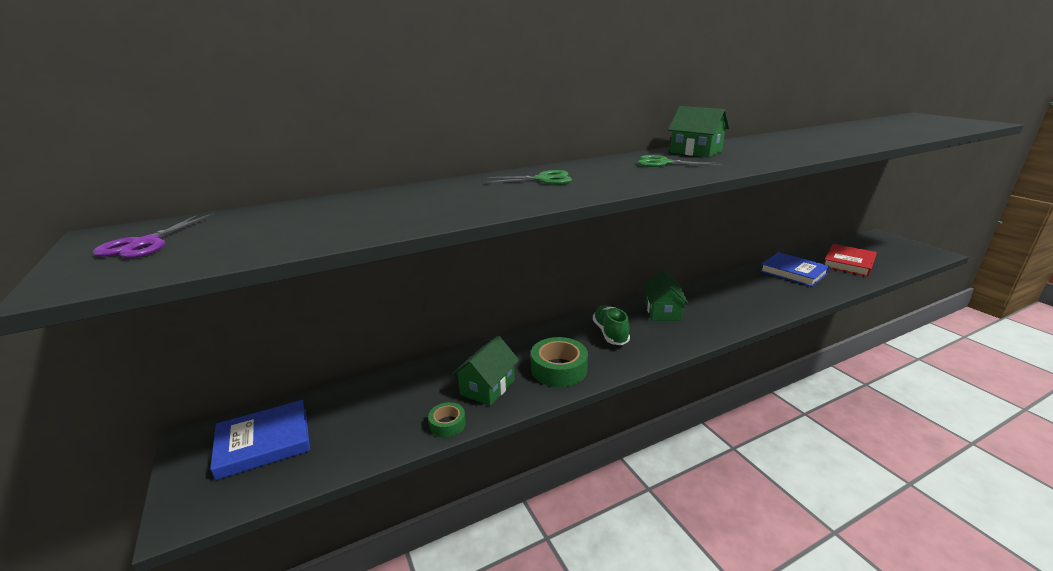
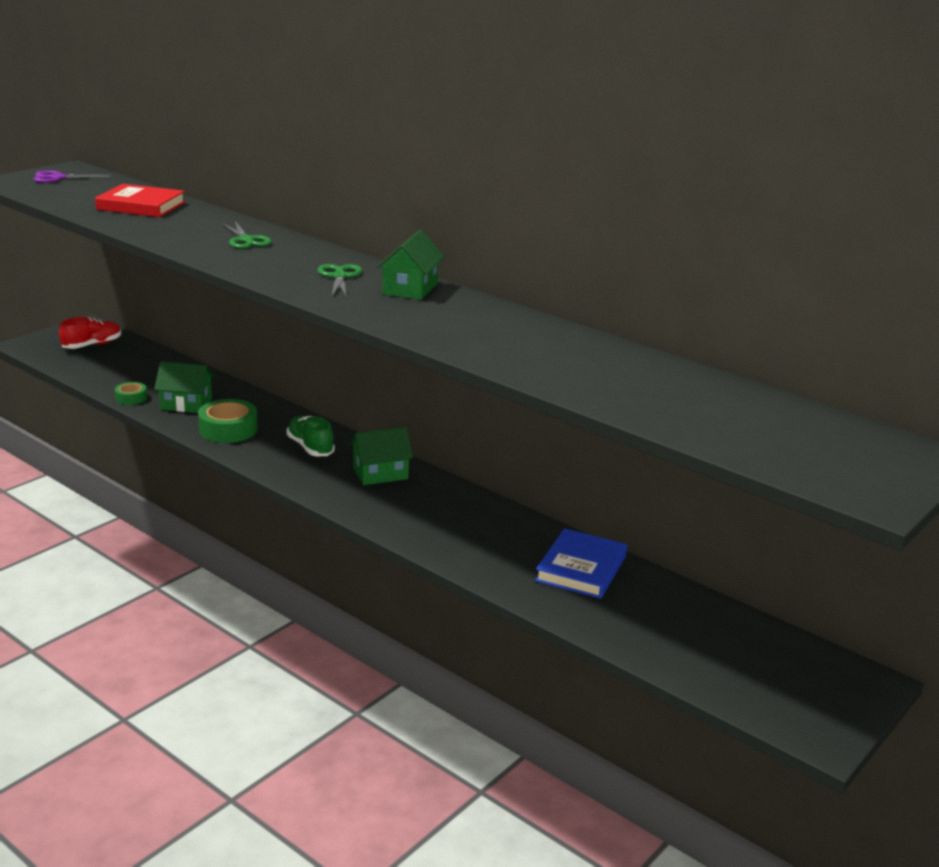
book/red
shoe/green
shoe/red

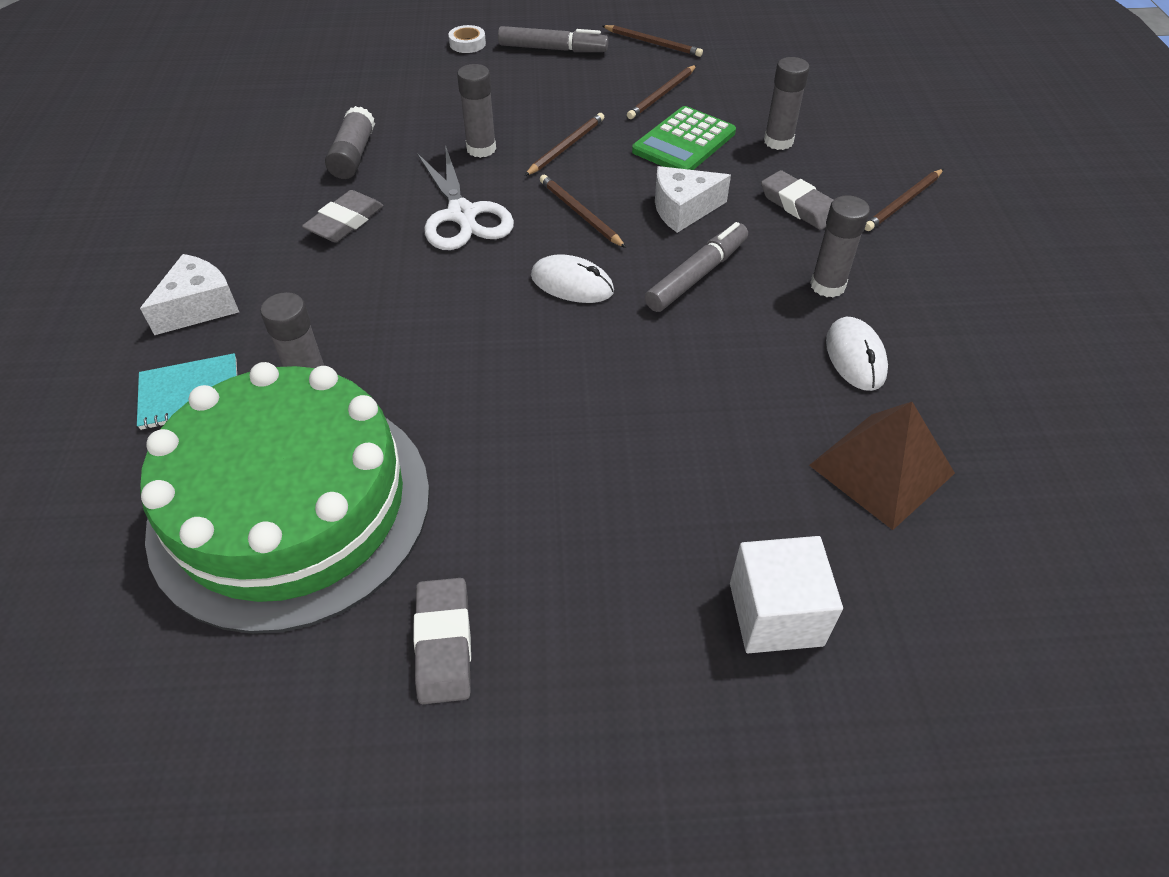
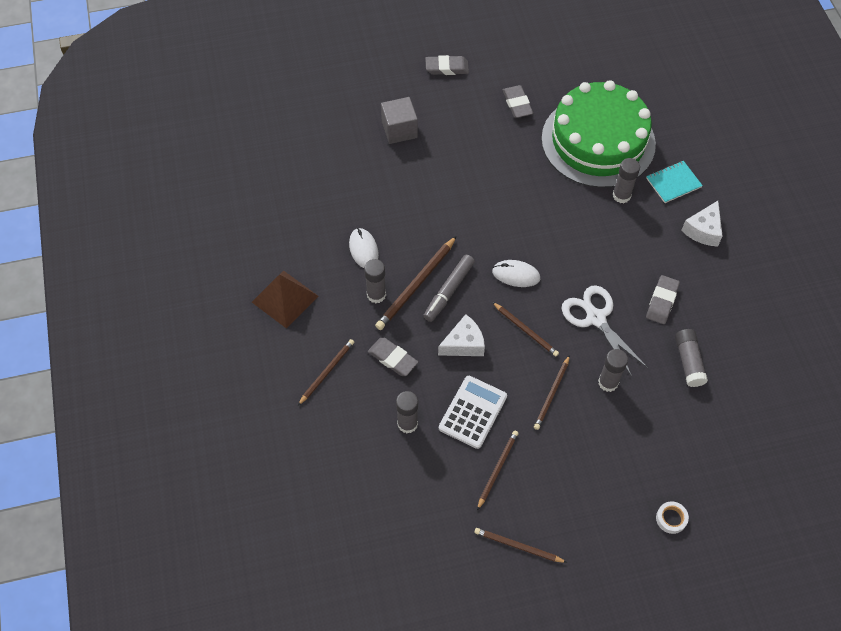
marker/grey (no. 1 from left in the first image)
calculator/white
pyramid/brown
cube/grey
eraser/grey (no. 2 from left)
pencil/brown (no. 2 from left)

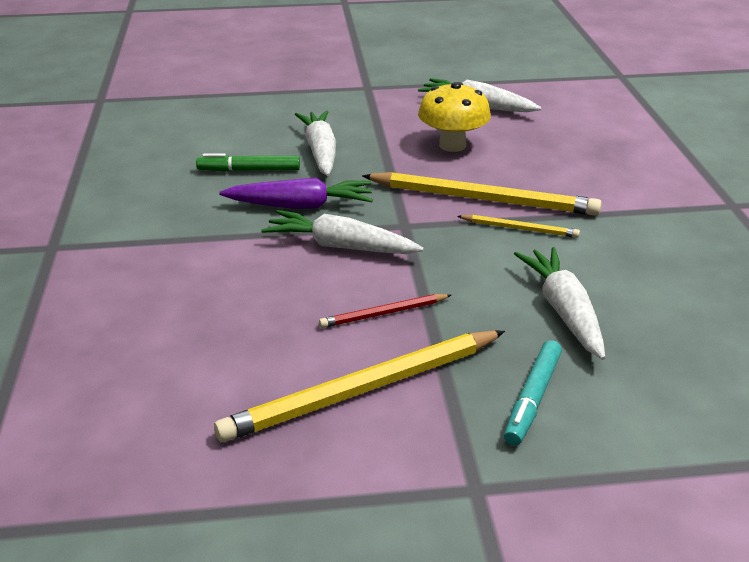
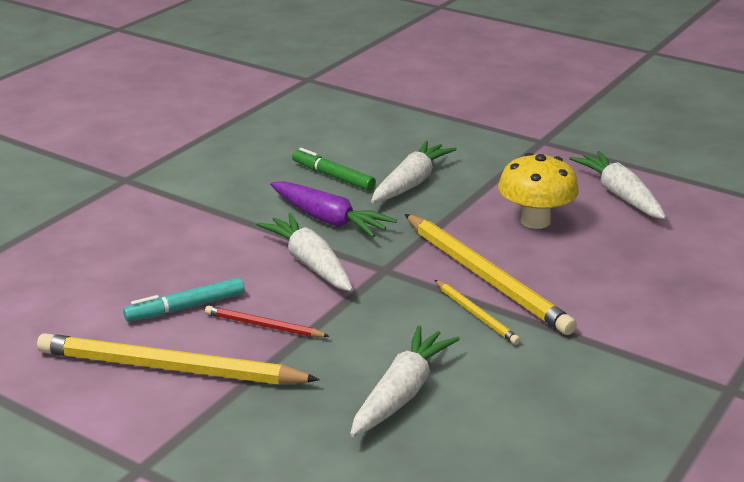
marker/turquoise

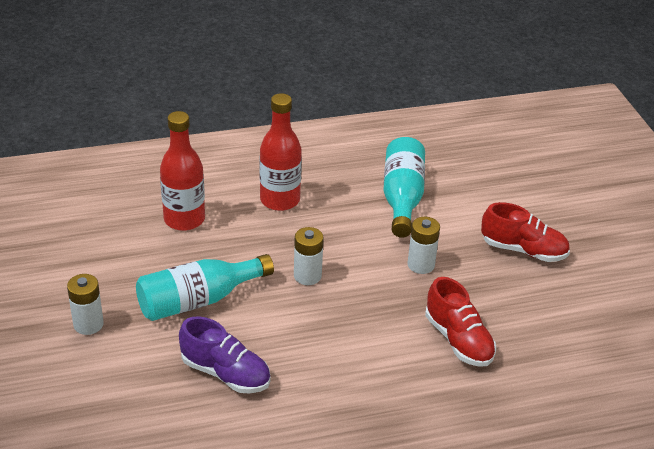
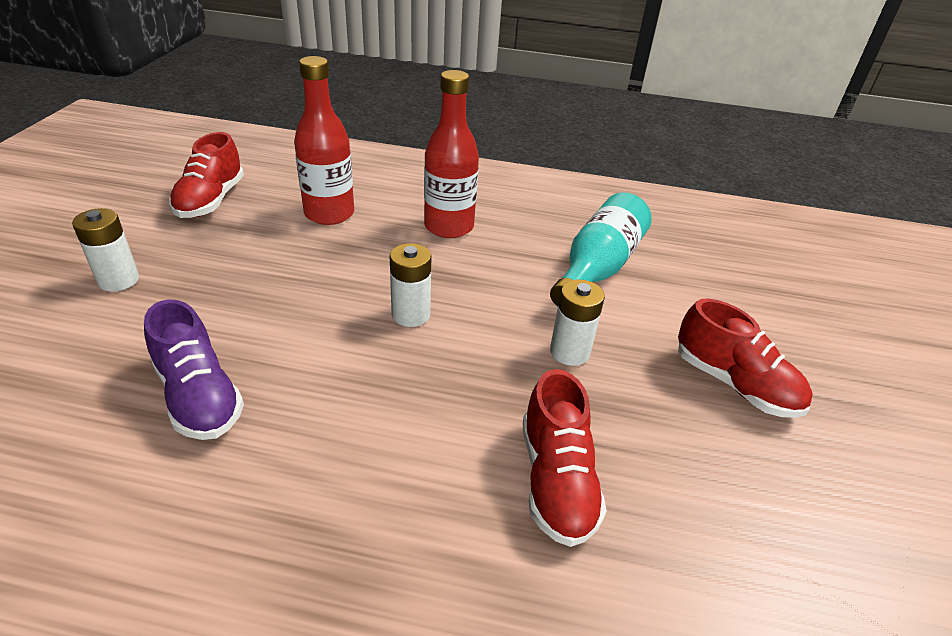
bottle/turquoise (no. 1 from left in the first image)
shoe/red (no. 1 from left)

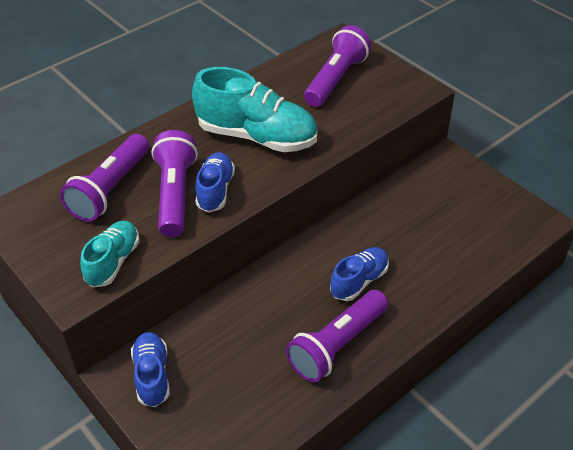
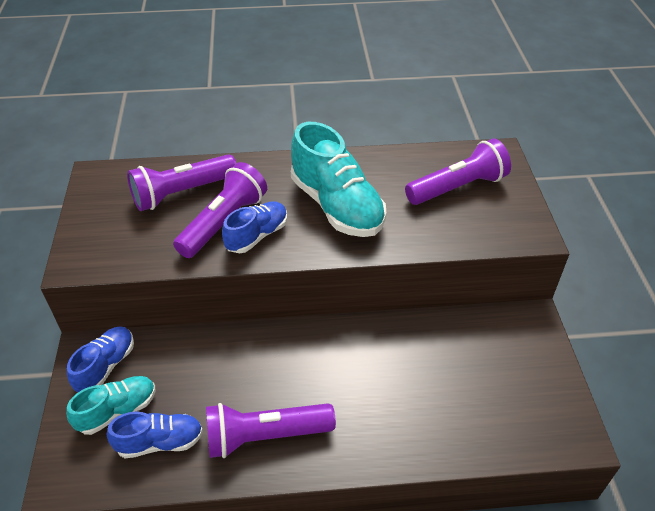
shoe/turquoise (no. 1 from left)
shoe/blue (no. 2 from left)

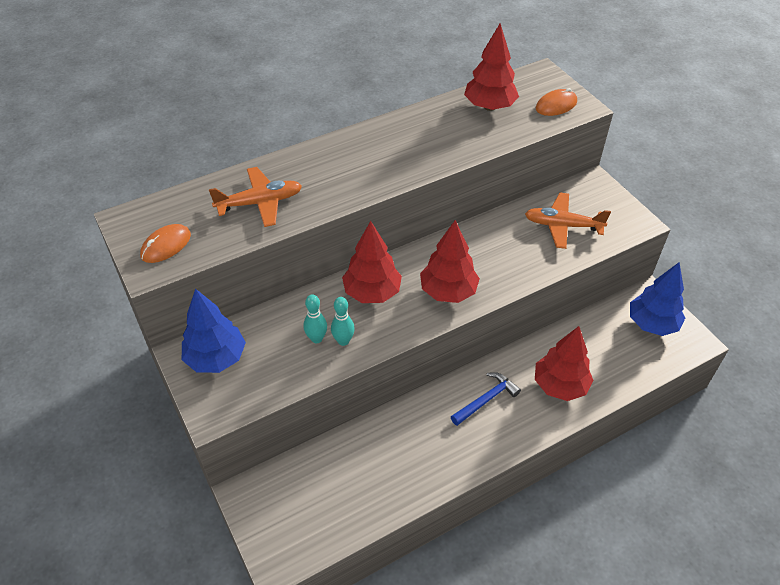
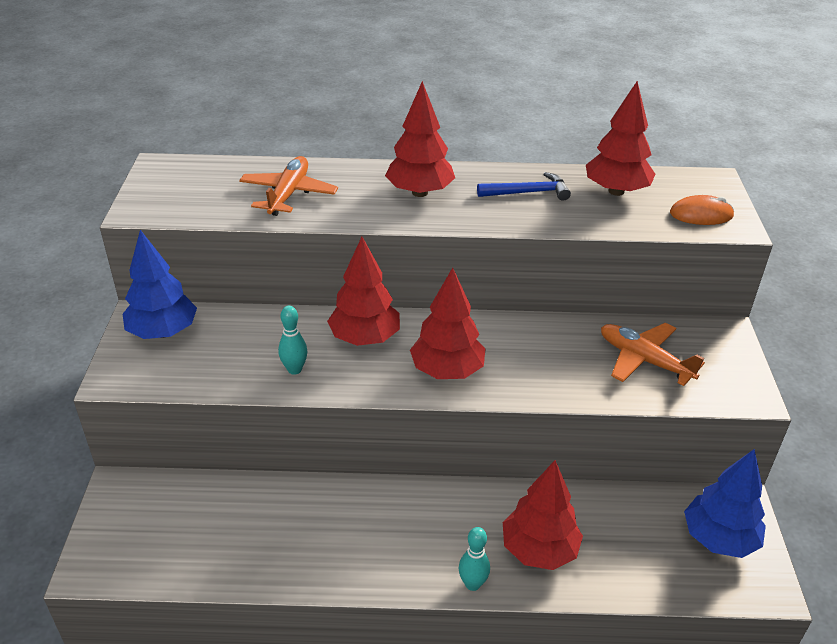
plane/orange (no. 1 from left)
mouse/orange (no. 1 from left in the first image)
bowling pin/turquoise (no. 2 from left)
hammer/blue
tree/red (no. 2 from left)

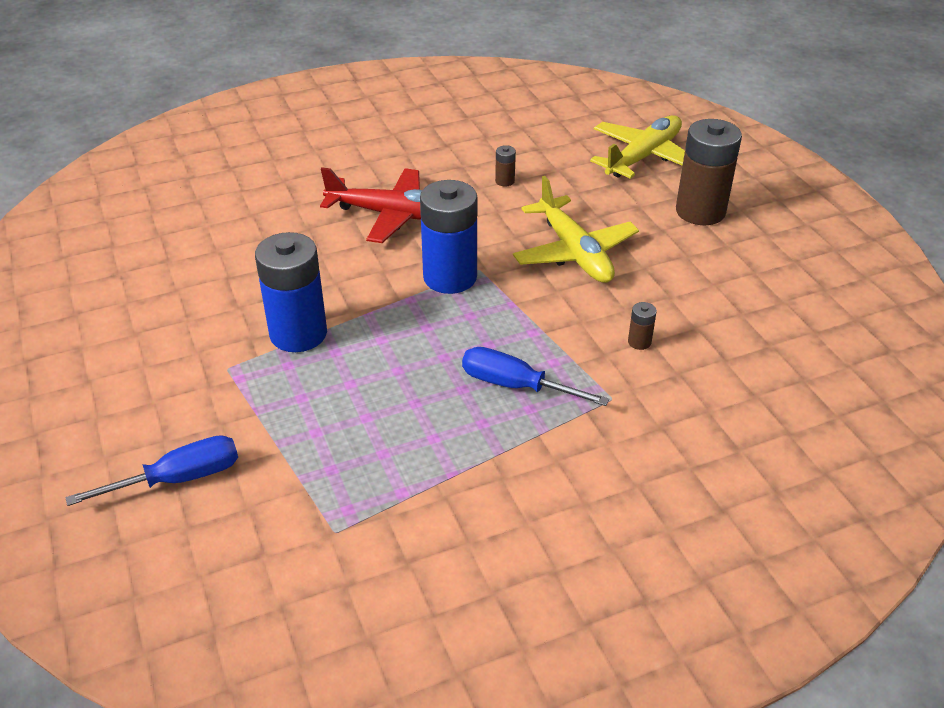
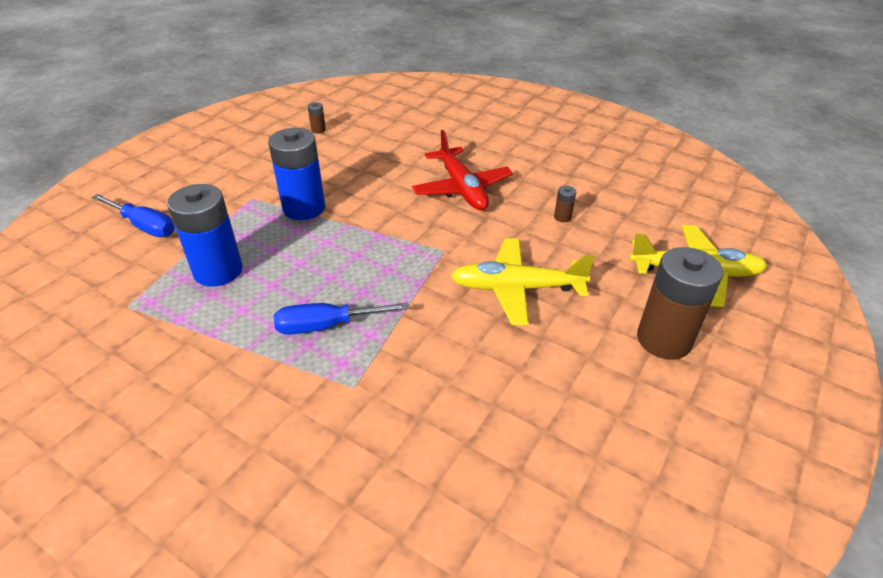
plane/yellow (no. 1 from left)
battery/blue (no. 1 from left)
battery/brown (no. 1 from left)
screwdriver/blue (no. 2 from left)

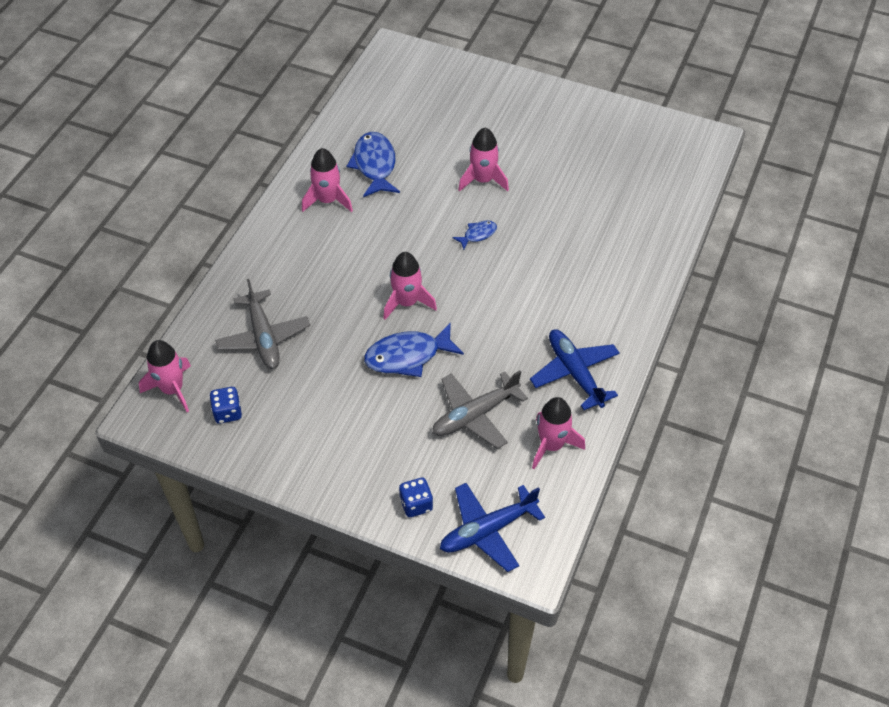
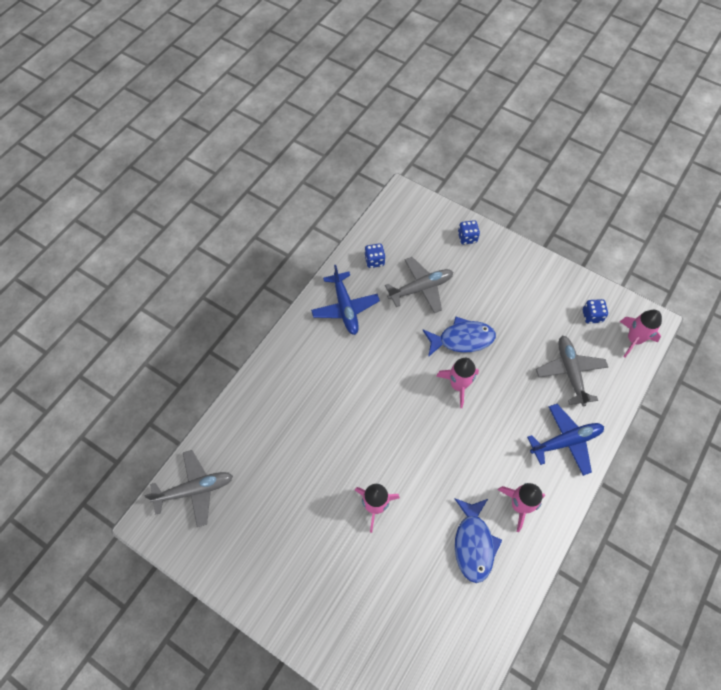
fish/blue (no. 3 from left in the first image)
dice/blue (no. 1 from left)
plane/blue (no. 2 from left)
plane/grey (no. 1 from left)

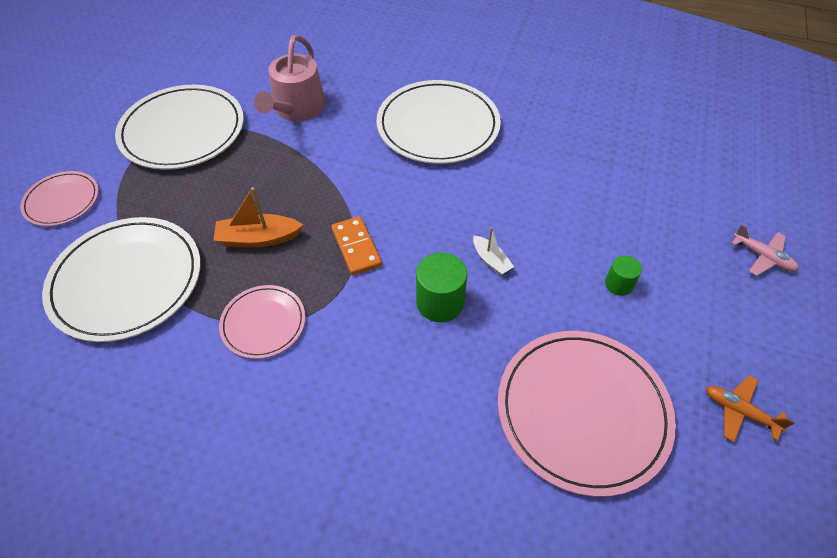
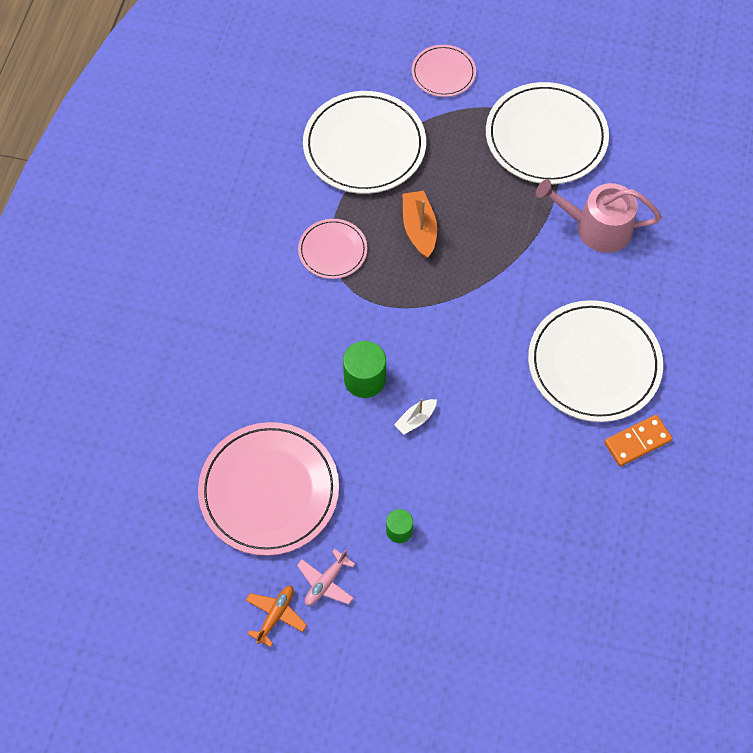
domino/orange
plane/pink

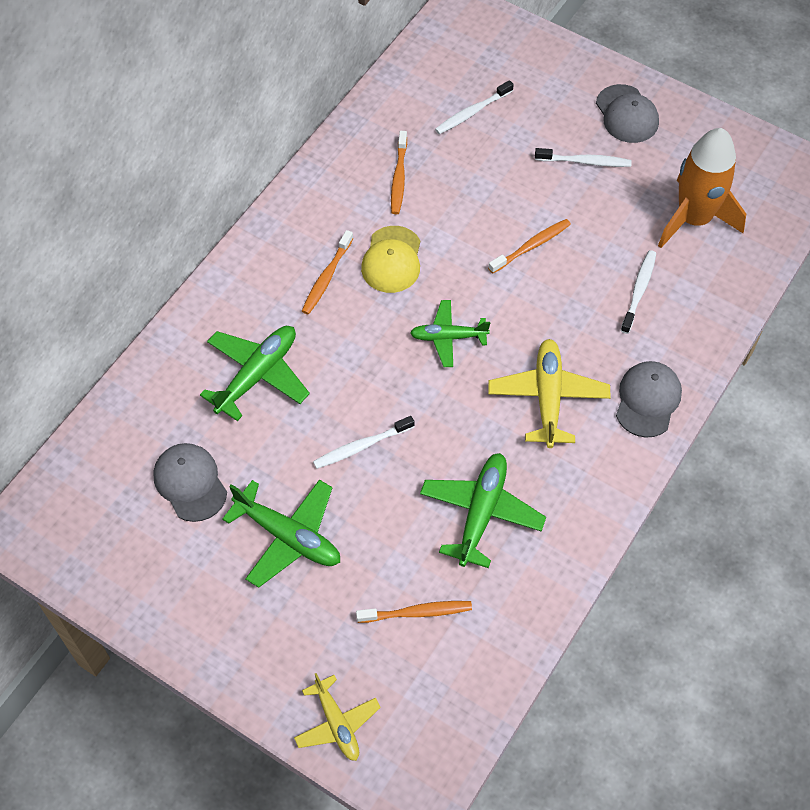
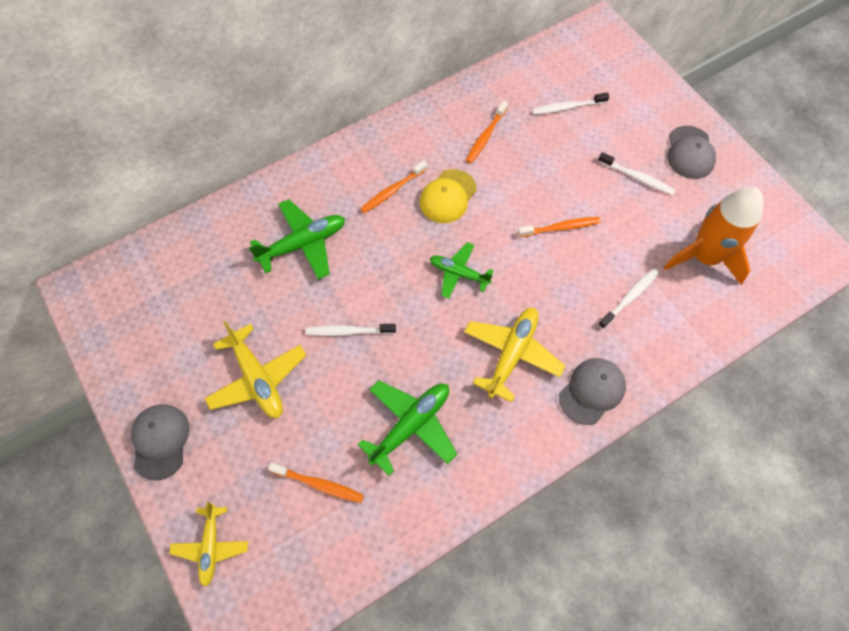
cap/grey (no. 1 from left)
plane/yellow (no. 2 from left)

